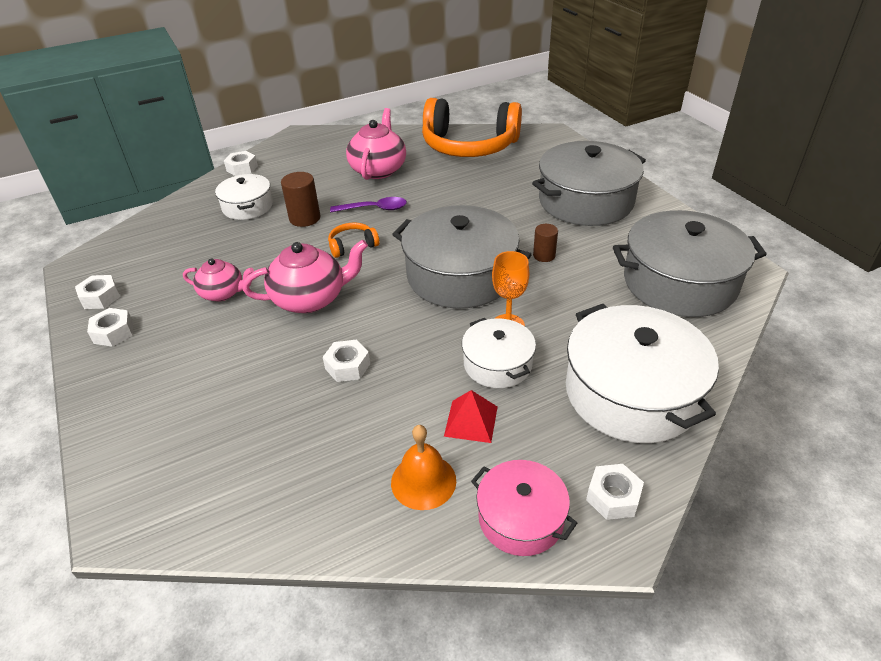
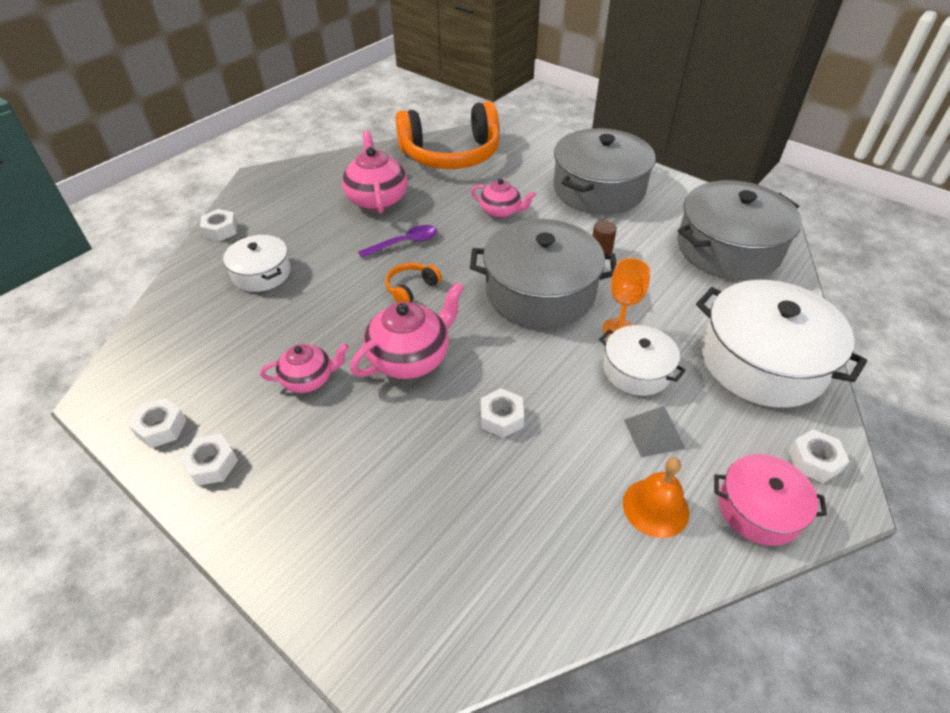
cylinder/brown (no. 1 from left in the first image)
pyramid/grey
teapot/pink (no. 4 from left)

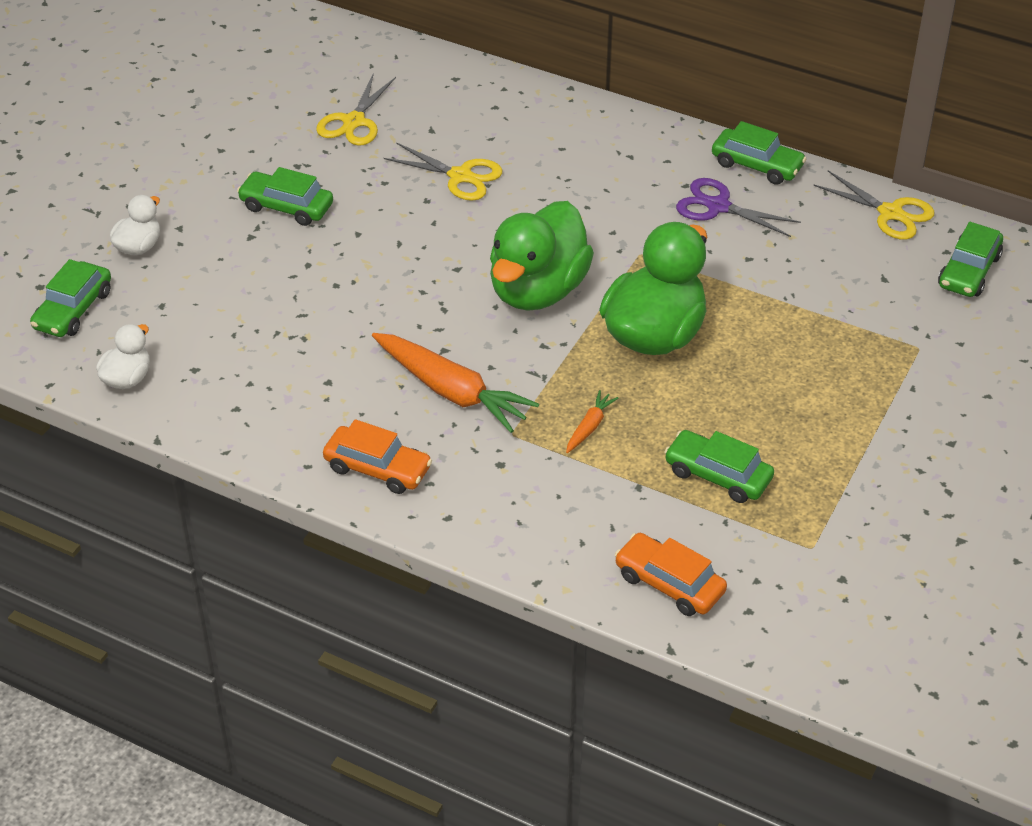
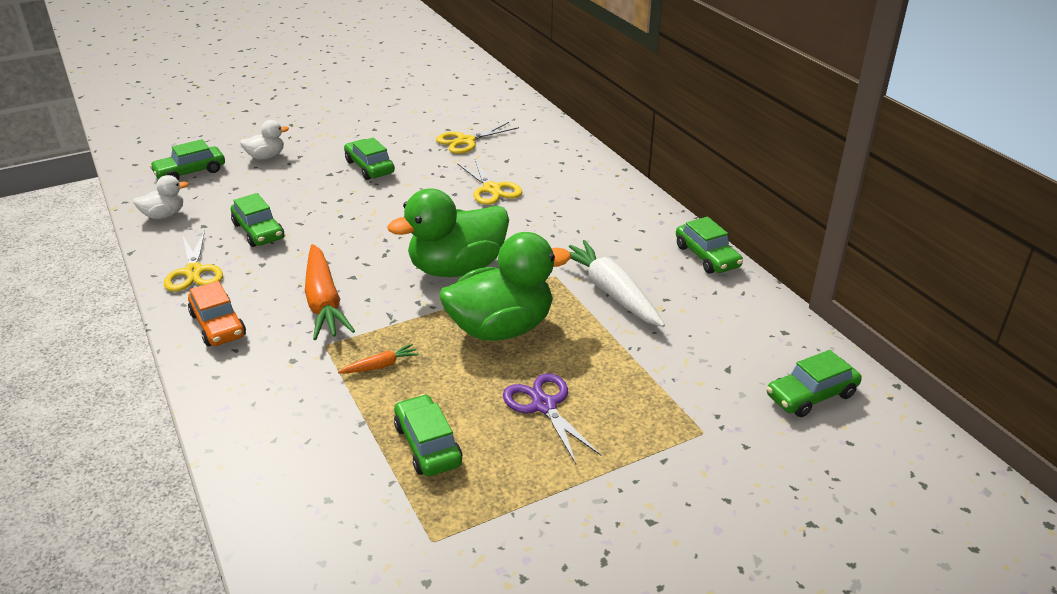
scissors/yellow (no. 1 from left)
scissors/purple
car/orange (no. 2 from left in the first image)
car/green (no. 2 from left)
carrot/white

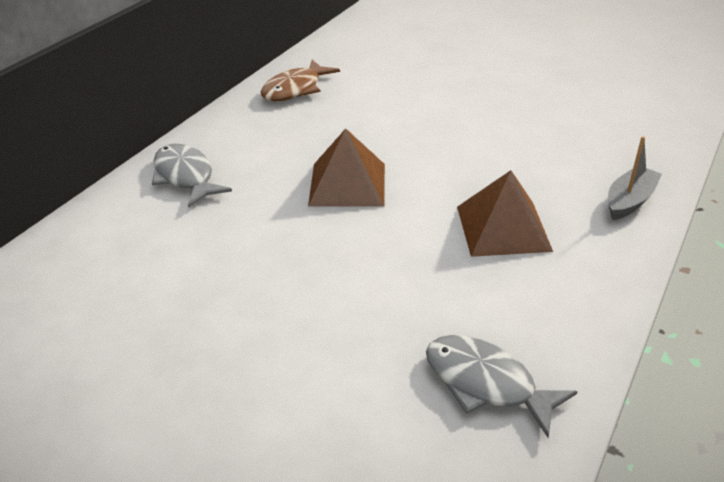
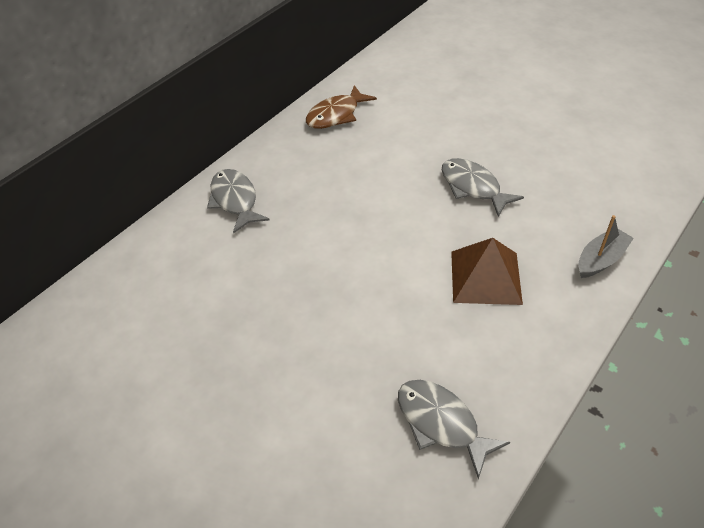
pyramid/brown (no. 1 from left in the first image)
fish/grey (no. 3 from left)

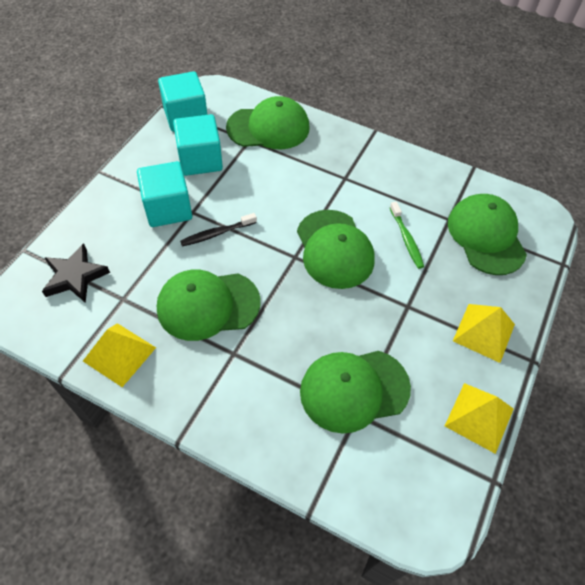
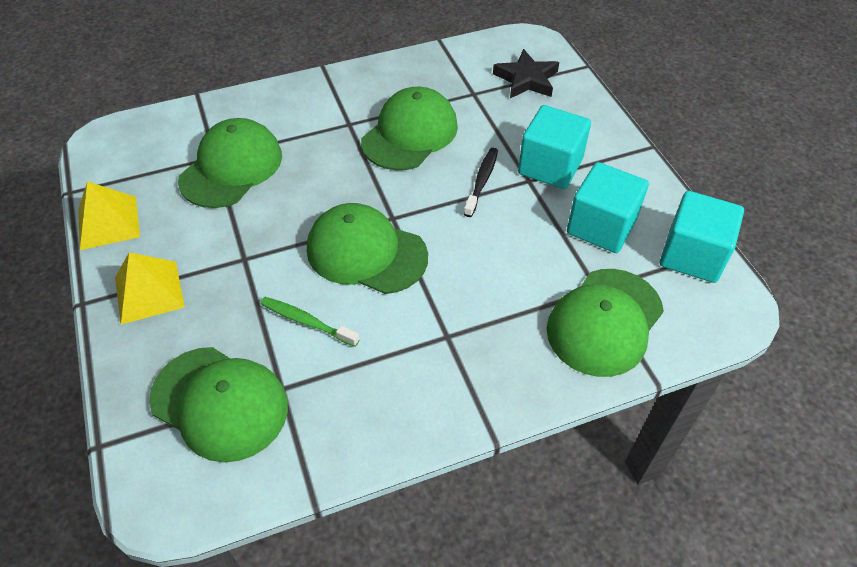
pyramid/yellow (no. 1 from left in the first image)

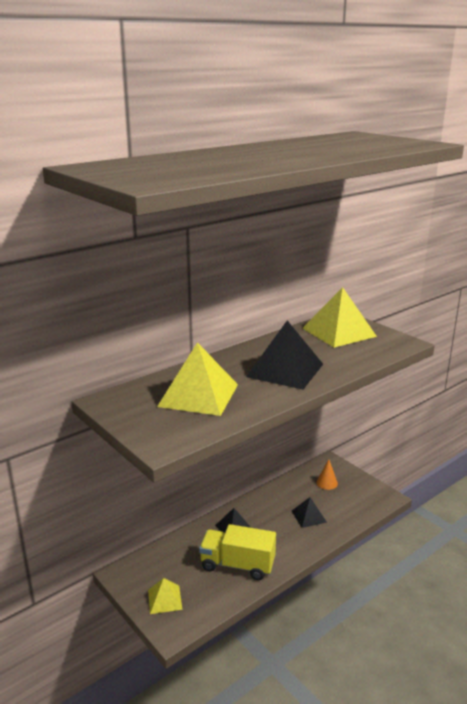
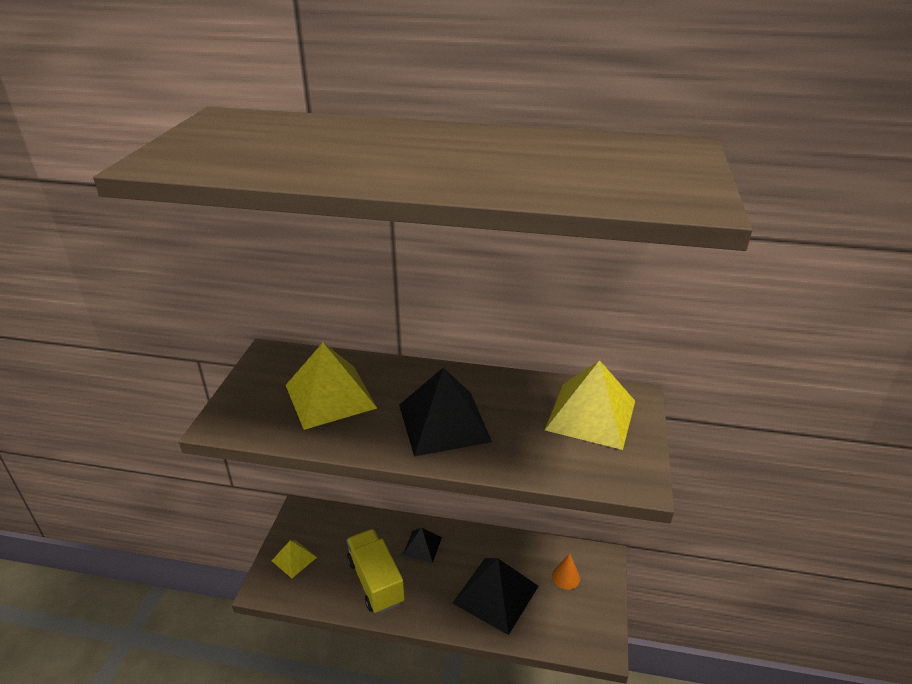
pyramid/black (no. 3 from left)

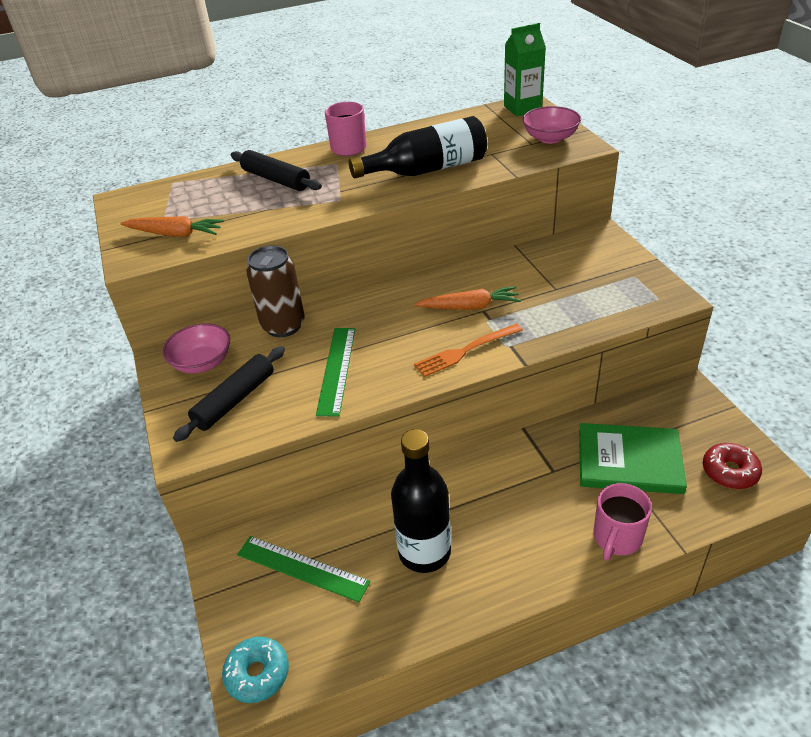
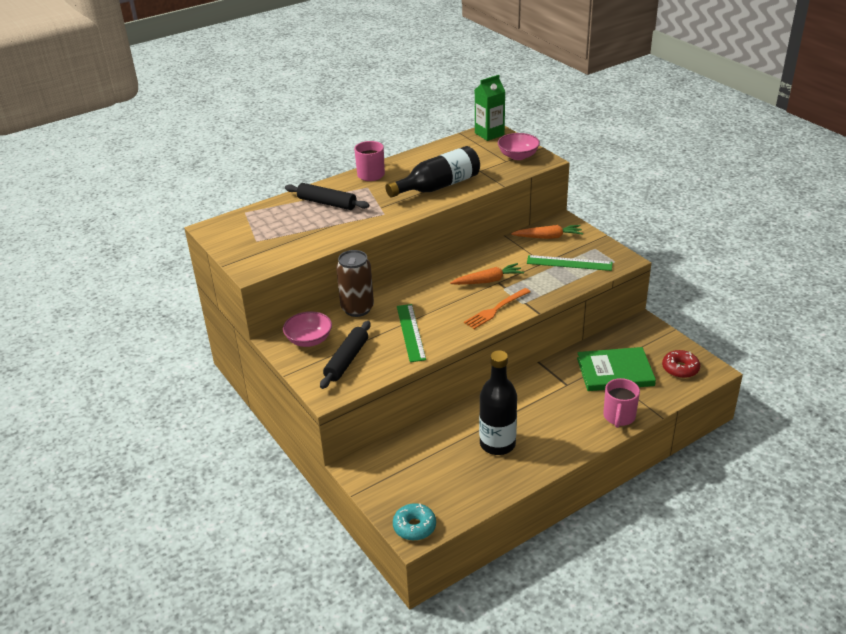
carrot/orange (no. 2 from left)
ruler/green (no. 2 from left)

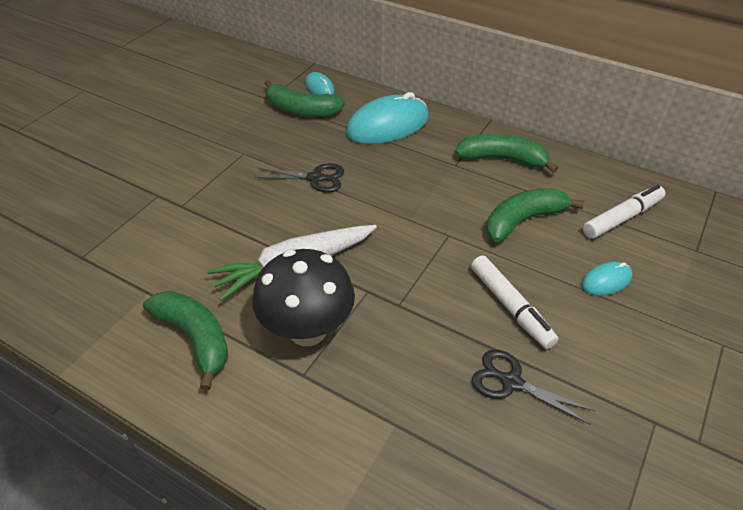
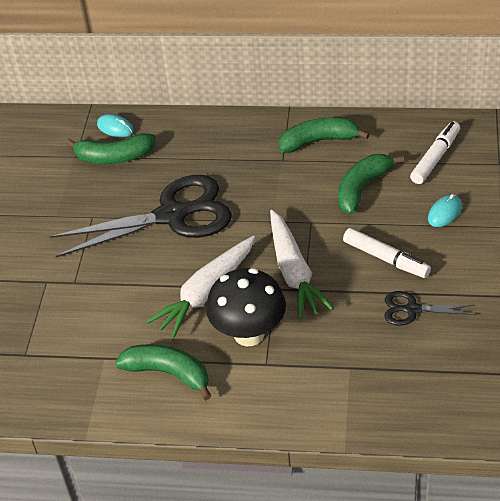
mouse/turquoise (no. 2 from left in the first image)
scissors/black (no. 1 from left)
carrot/white (no. 2 from left)

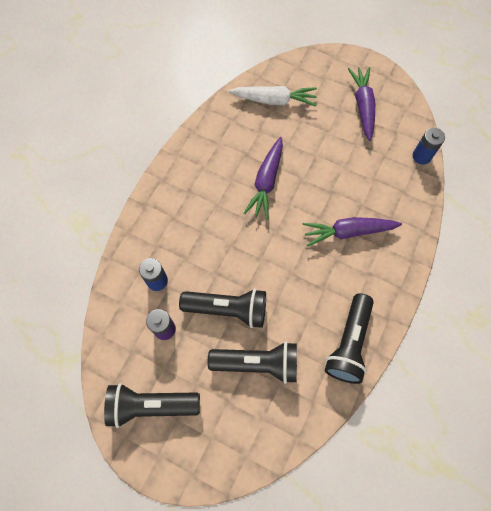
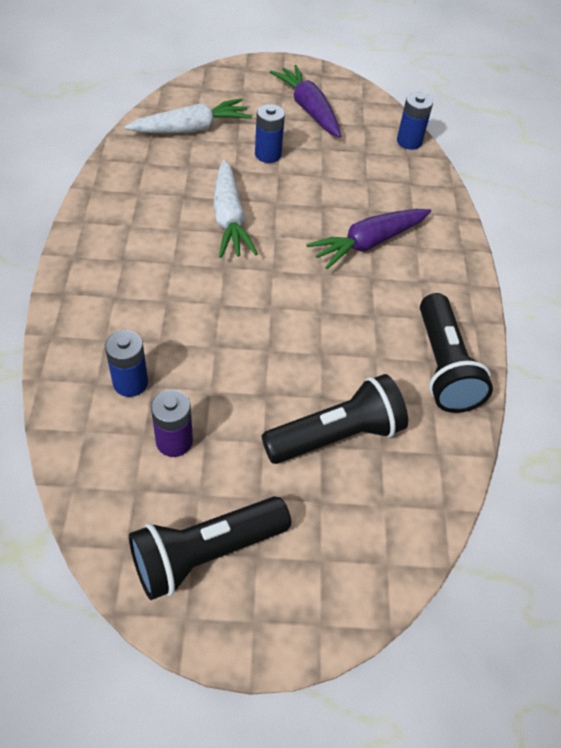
carrot/white (no. 2 from left)
flashlight/black (no. 2 from left in the first image)
battery/blue (no. 2 from left)

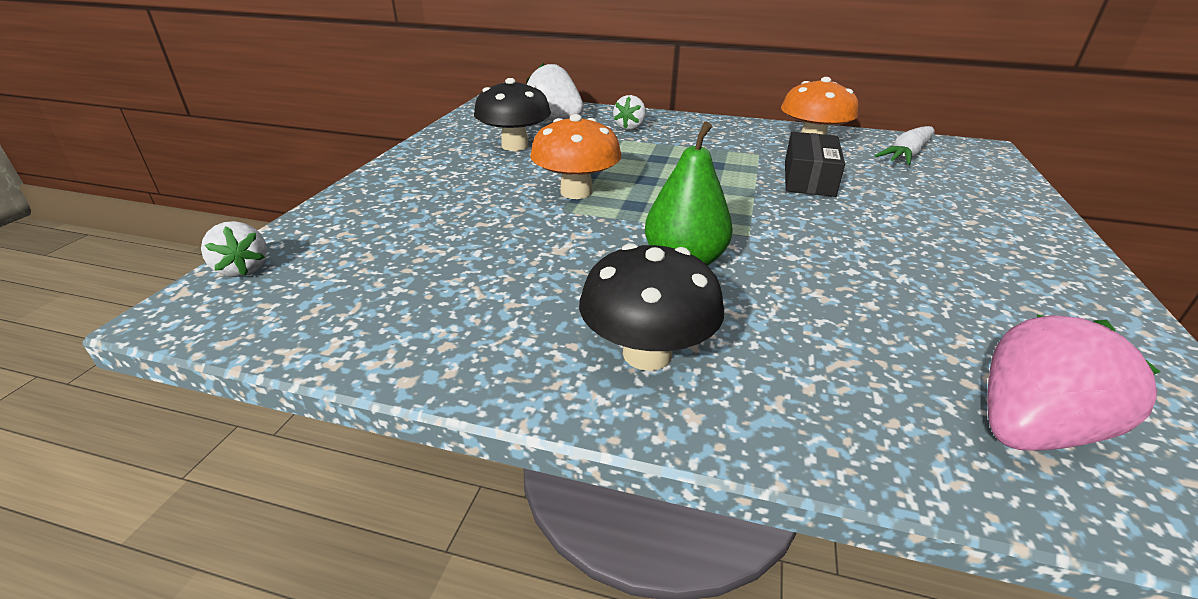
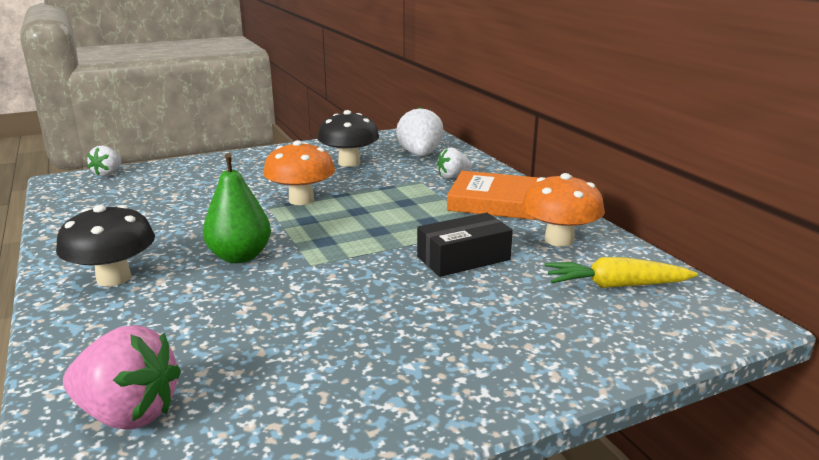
carrot/yellow
book/orange

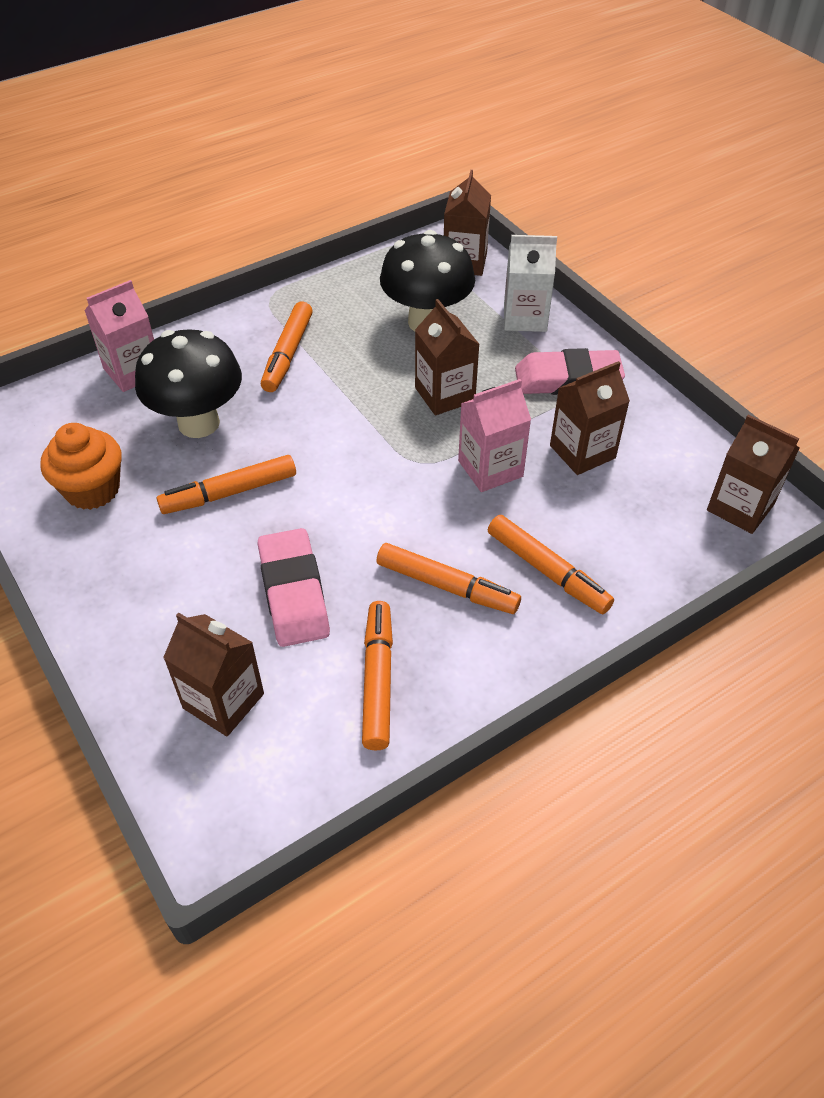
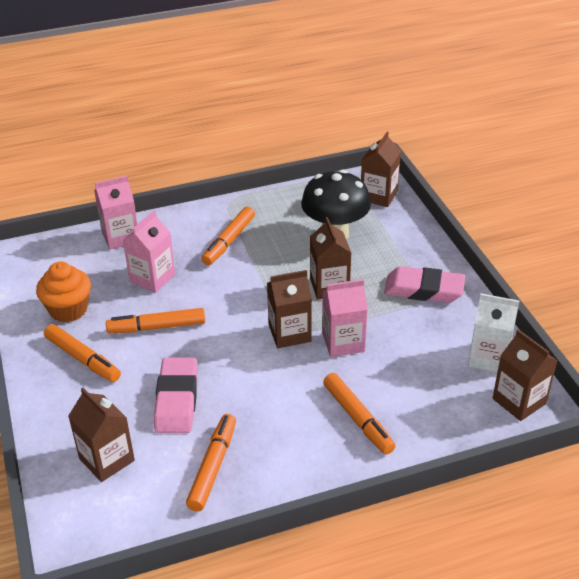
carton/white
carton/pink (no. 2 from left)
carton/brown (no. 2 from left)
marker/orange (no. 1 from left)

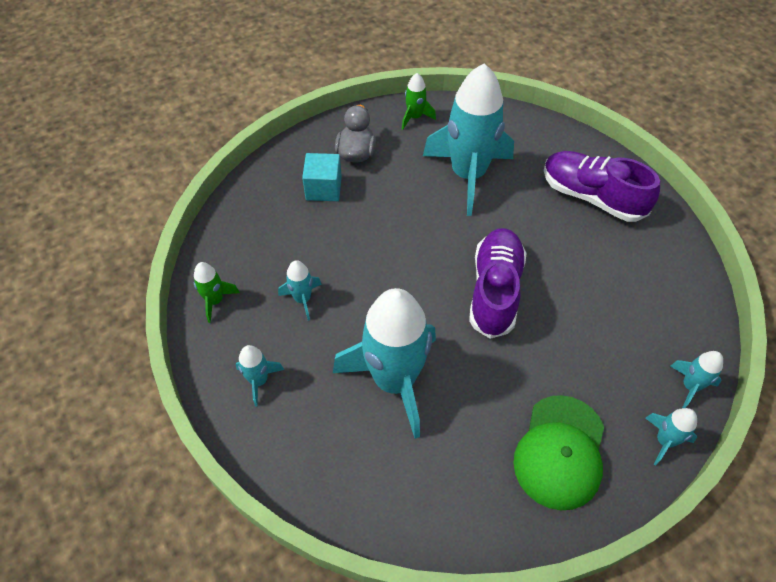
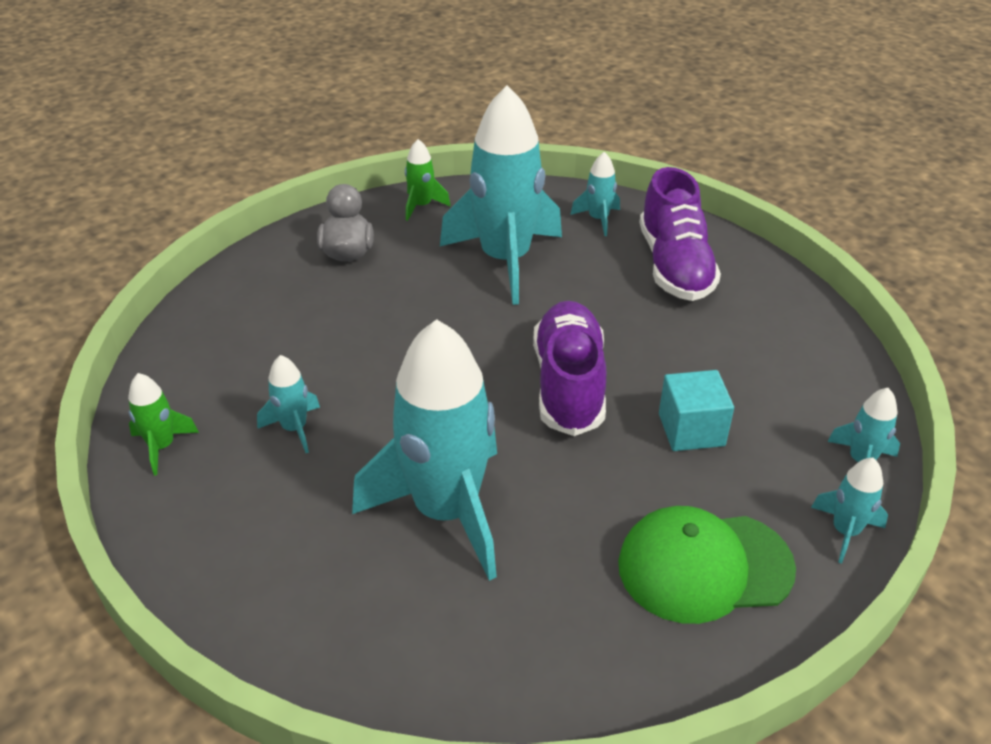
shoe/purple (no. 2 from left)
cube/turquoise
rocket/turquoise (no. 4 from left)
cap/green

